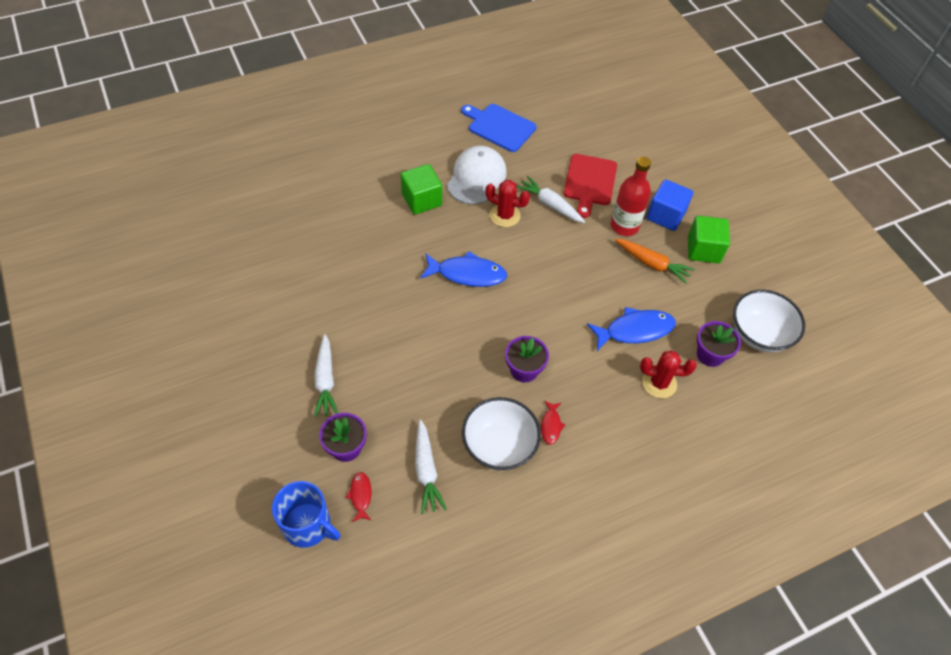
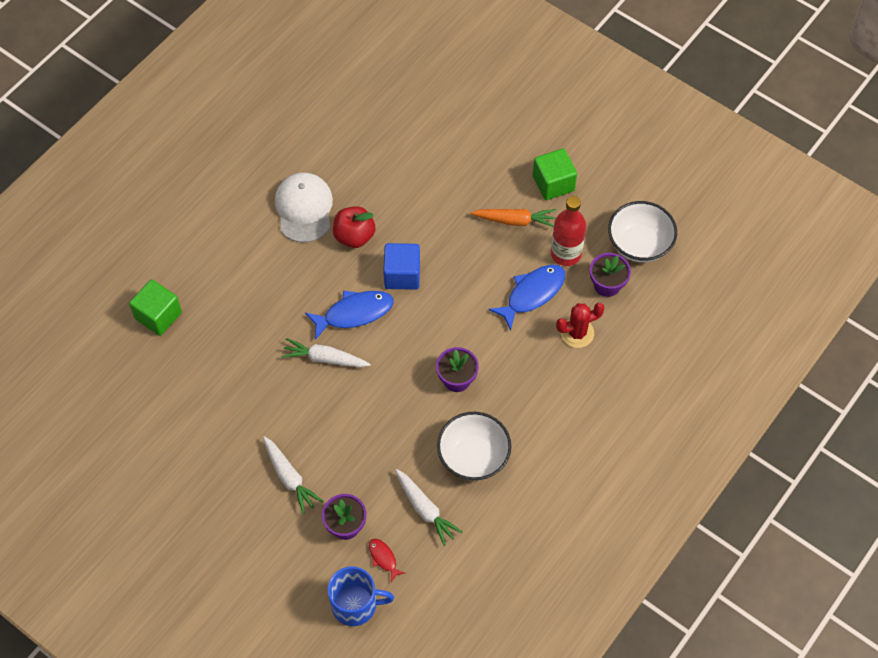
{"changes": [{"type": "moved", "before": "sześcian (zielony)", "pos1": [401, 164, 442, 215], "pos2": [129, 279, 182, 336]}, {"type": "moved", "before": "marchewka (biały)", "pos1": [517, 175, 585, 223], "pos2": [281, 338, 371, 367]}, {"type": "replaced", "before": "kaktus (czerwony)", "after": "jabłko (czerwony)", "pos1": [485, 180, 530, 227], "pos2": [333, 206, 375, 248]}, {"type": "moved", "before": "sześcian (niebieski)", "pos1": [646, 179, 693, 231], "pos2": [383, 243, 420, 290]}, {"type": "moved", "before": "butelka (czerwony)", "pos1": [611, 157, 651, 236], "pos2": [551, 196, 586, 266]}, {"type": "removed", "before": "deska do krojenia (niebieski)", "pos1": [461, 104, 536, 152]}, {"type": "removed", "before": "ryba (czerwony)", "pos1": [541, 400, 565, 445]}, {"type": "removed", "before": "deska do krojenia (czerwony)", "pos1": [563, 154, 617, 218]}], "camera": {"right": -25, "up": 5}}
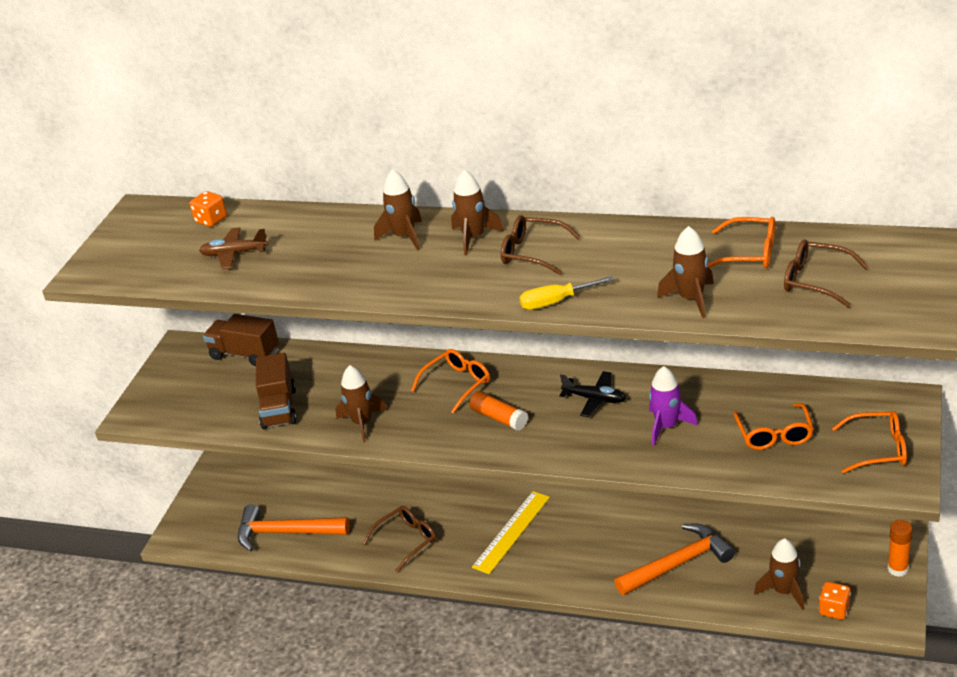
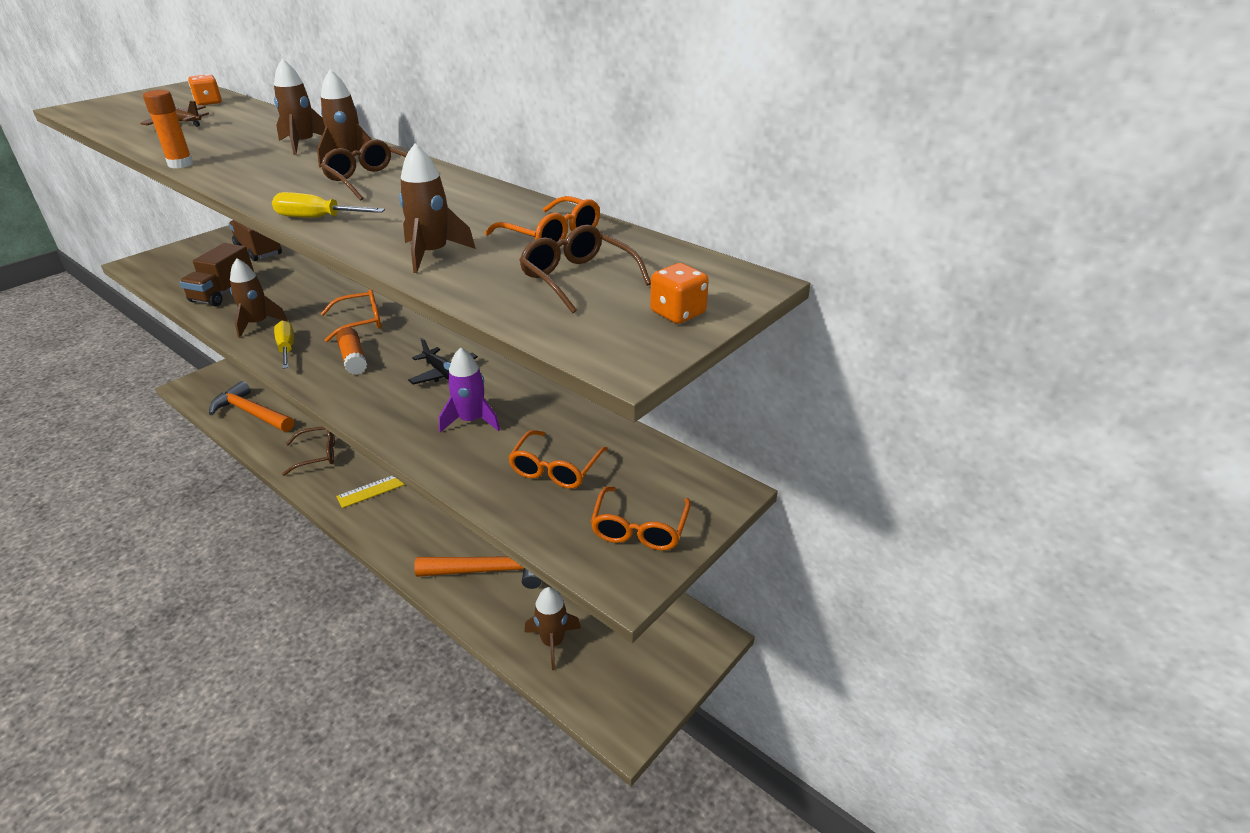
{"changes": [{"type": "moved", "before": "klej w sztyfcie (pomarańczowy)", "pos1": [887, 520, 913, 577], "pos2": [143, 90, 193, 168]}, {"type": "added", "after": "śrubokręt (żółty)", "pos2": [274, 321, 294, 369]}, {"type": "turned", "before": "okulary (pomarańczowy)", "pos1": [832, 411, 907, 473], "pos2": [591, 486, 691, 551], "turn": 75}, {"type": "moved", "before": "kostka do gry (pomarańczowy)", "pos1": [819, 582, 851, 620], "pos2": [650, 263, 709, 324]}], "camera": {"right": 20, "up": 0}}
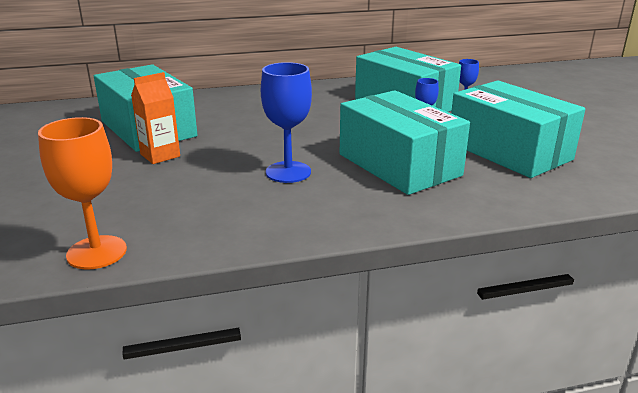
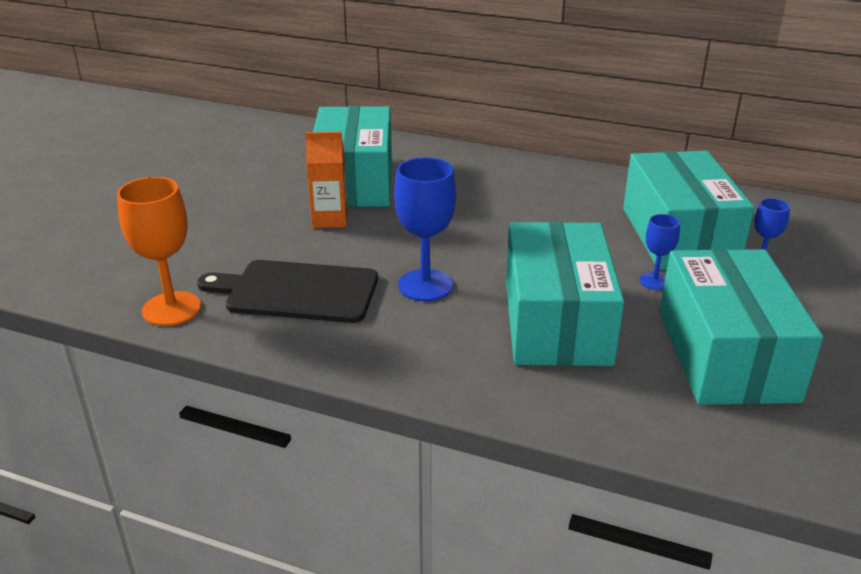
{"changes": [{"type": "added", "after": "deska do krojenia (czarny)", "pos2": [197, 260, 378, 323]}], "camera": {"right": 35, "up": 5}}
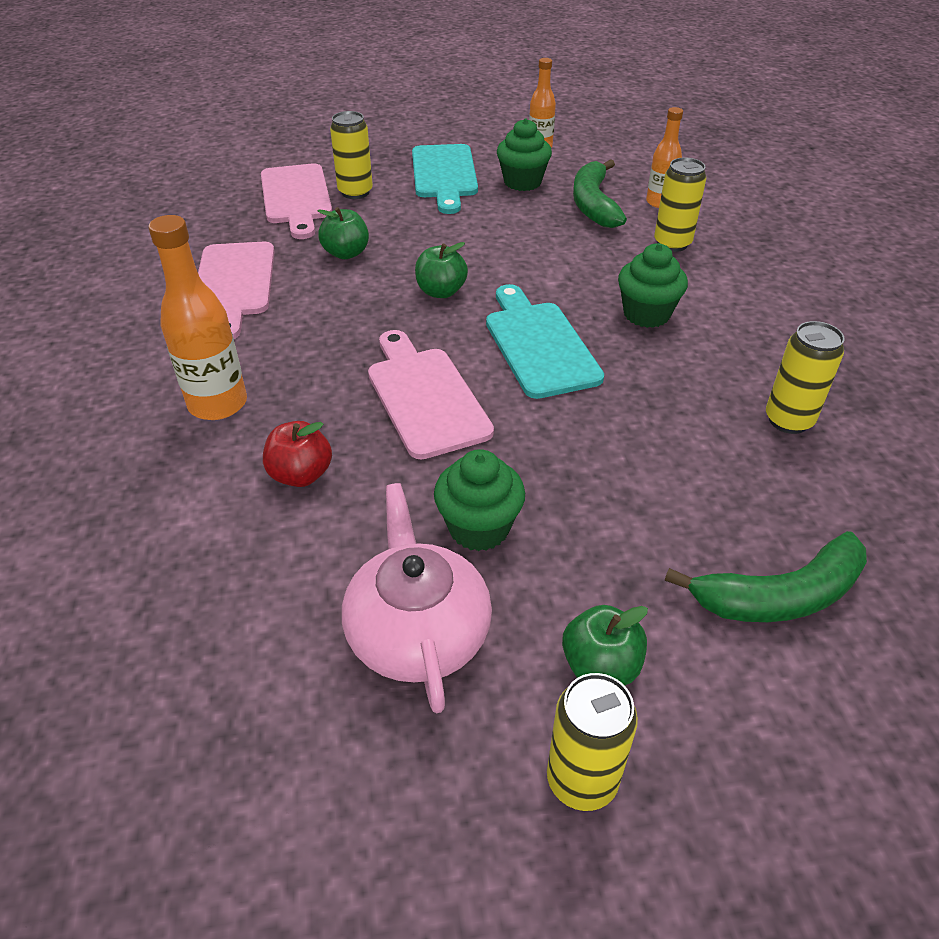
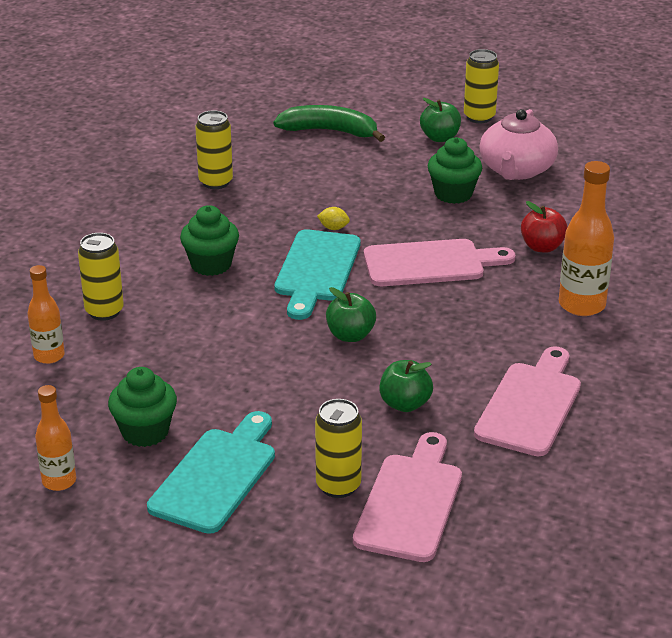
{"changes": [{"type": "added", "after": "cytryna (żółty)", "pos2": [317, 207, 350, 230]}, {"type": "turned", "before": "deska do krojenia (różowy)", "pos1": [368, 330, 494, 459], "pos2": [364, 239, 515, 286], "turn": -105}, {"type": "removed", "before": "banan (zielony)", "pos1": [573, 159, 627, 228]}], "camera": {"right": -150, "up": -10}}
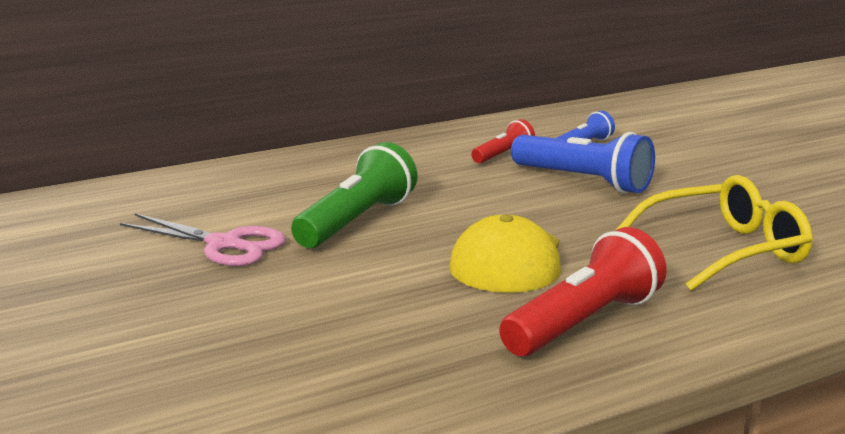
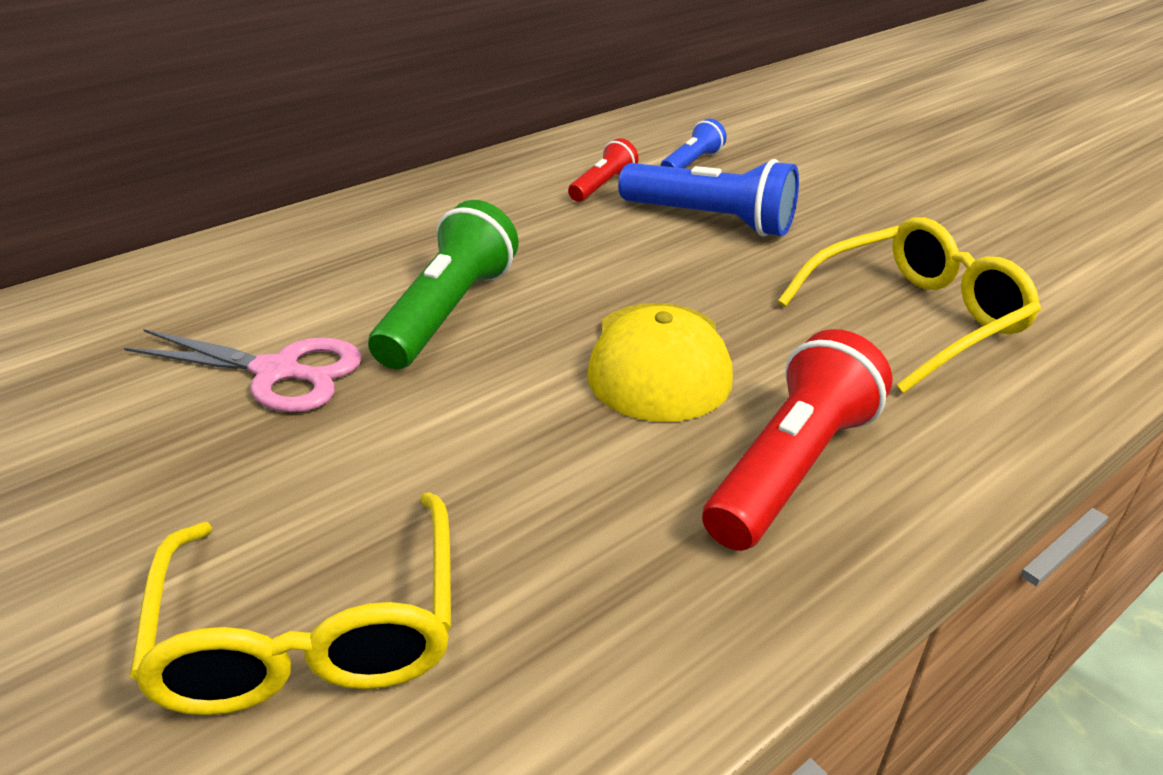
{"changes": [{"type": "added", "after": "okulary (żółty)", "pos2": [130, 492, 451, 715]}], "camera": {"right": -10, "up": 15}}
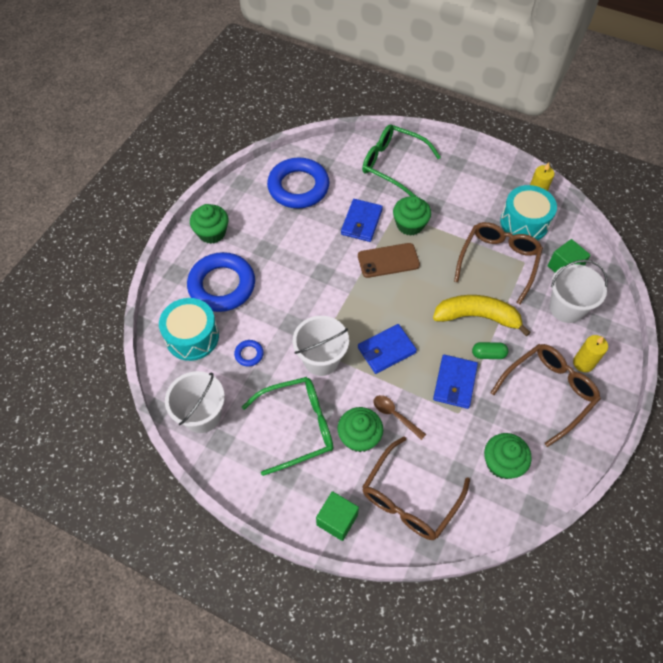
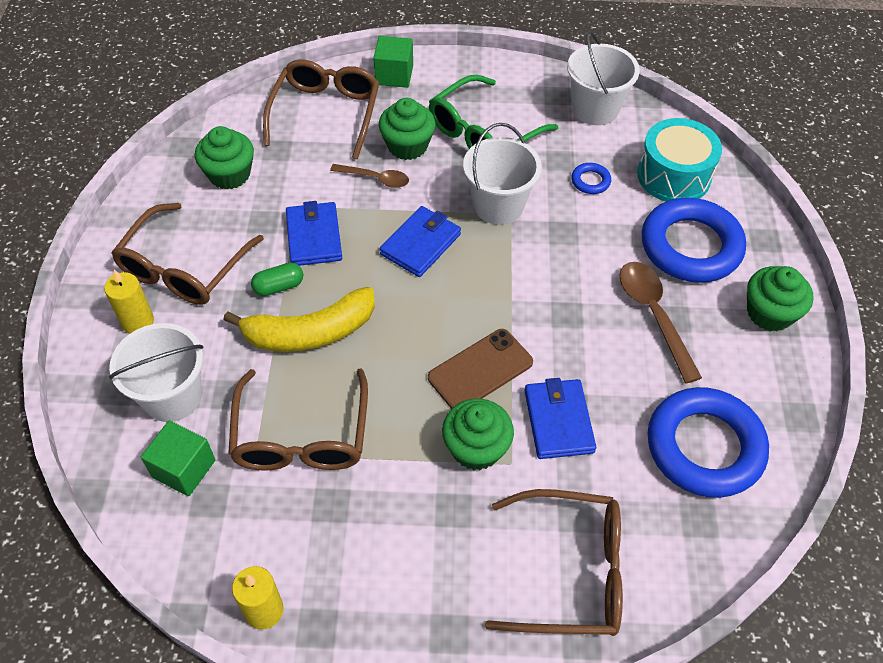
{"changes": [{"type": "recoloured", "before": "okulary (zielony)", "after": "okulary (brązowy)", "pos1": [362, 124, 441, 196], "pos2": [485, 489, 623, 636]}, {"type": "added", "after": "łyżka (brązowy)", "pos2": [619, 262, 702, 383]}, {"type": "removed", "before": "bęben (turkusowy)", "pos1": [500, 185, 557, 240]}], "camera": {"right": 155, "up": -5}}
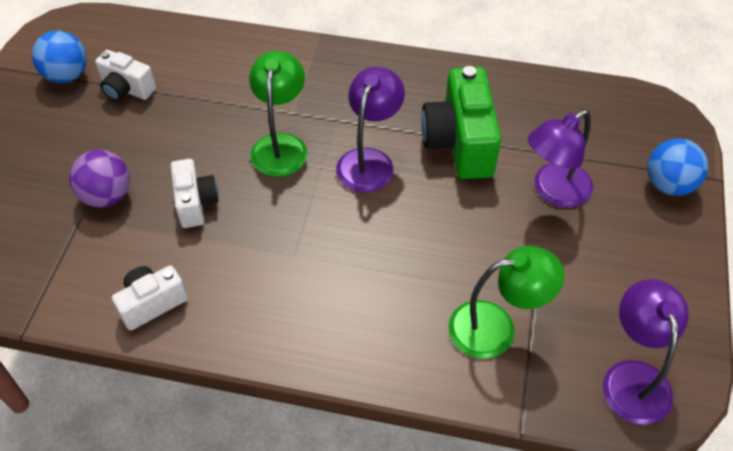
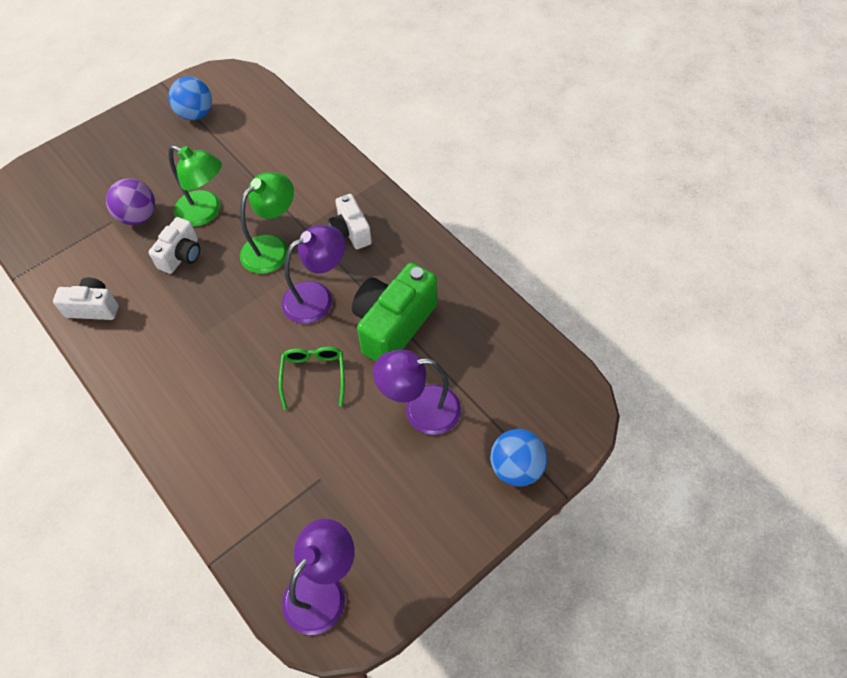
{"changes": [{"type": "moved", "before": "lampka (zielony)", "pos1": [448, 246, 564, 359], "pos2": [168, 145, 222, 227]}, {"type": "added", "after": "okulary (zielony)", "pos2": [279, 347, 345, 410]}, {"type": "moved", "before": "aparat fotograficzny (biały)", "pos1": [95, 50, 156, 101], "pos2": [328, 194, 372, 249]}], "camera": {"right": 40, "up": 5}}
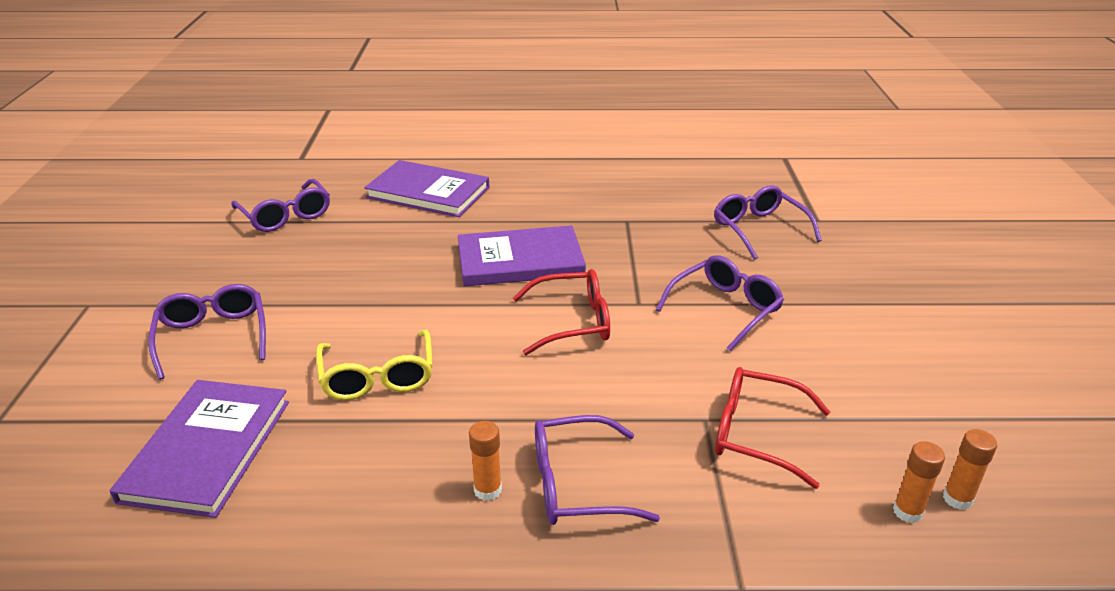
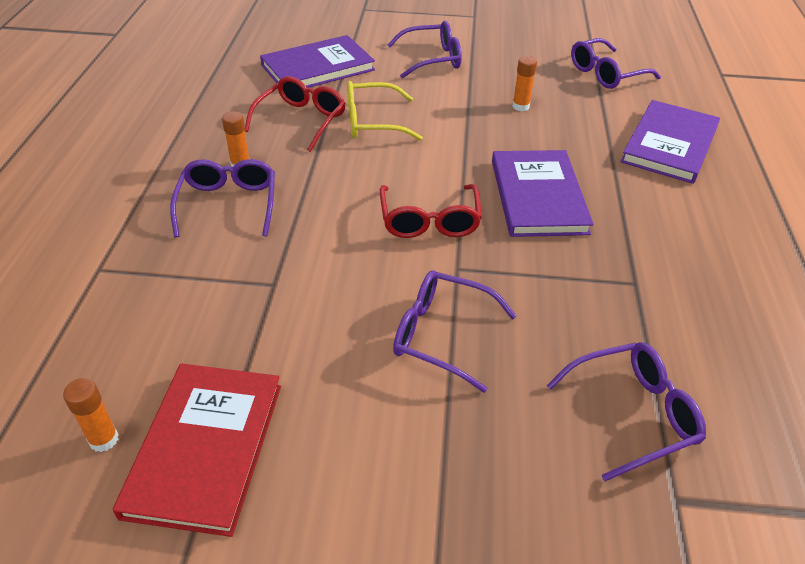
{"changes": [{"type": "added", "after": "książka (czerwony)", "pos2": [113, 363, 281, 537]}, {"type": "moved", "before": "okulary (czerwony)", "pos1": [715, 367, 830, 489], "pos2": [245, 76, 346, 152]}, {"type": "turned", "before": "książka (fioletowy)", "pos1": [110, 380, 289, 518], "pos2": [260, 35, 375, 88], "turn": -45}, {"type": "turned", "before": "okulary (fioletowy)", "pos1": [656, 255, 784, 351], "pos2": [393, 271, 517, 393], "turn": 150}, {"type": "moved", "before": "klej w sztyfcie (pomarańczowy)", "pos1": [893, 441, 945, 523], "pos2": [512, 56, 537, 111]}], "camera": {"right": 95, "up": 10}}
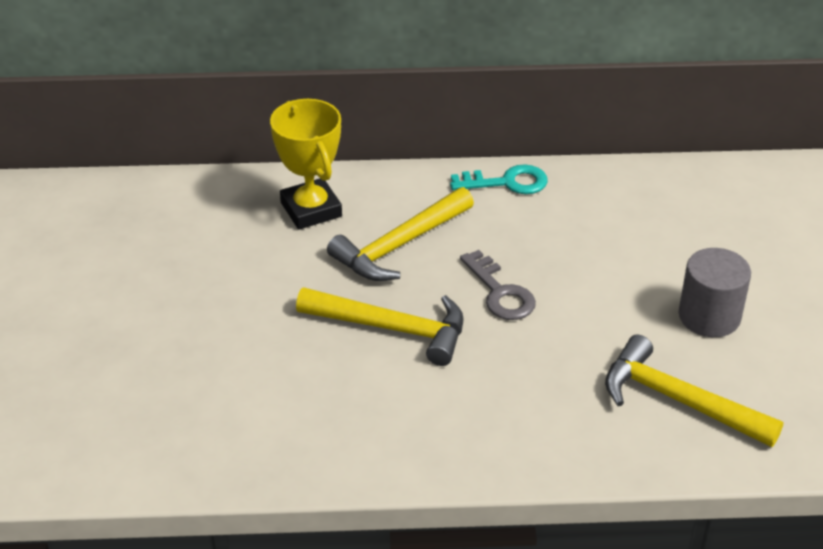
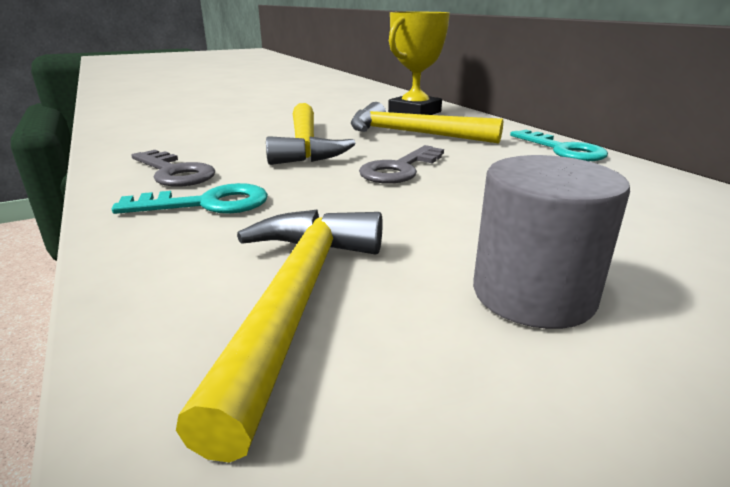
{"changes": [{"type": "added", "after": "klucz (turkusowy)", "pos2": [112, 183, 268, 214]}, {"type": "added", "after": "klucz (szary)", "pos2": [131, 150, 215, 187]}], "camera": {"right": 65, "up": -15}}
